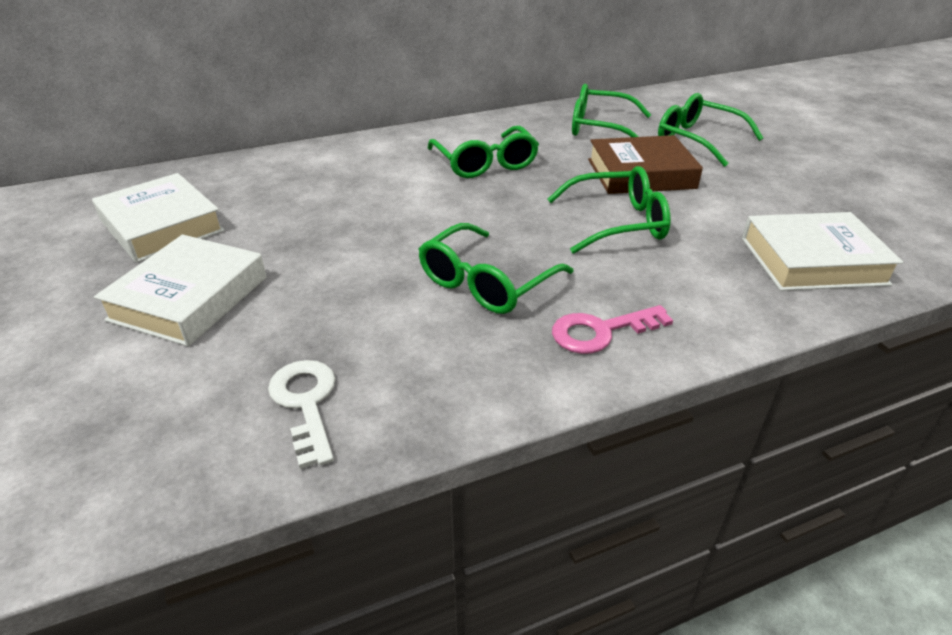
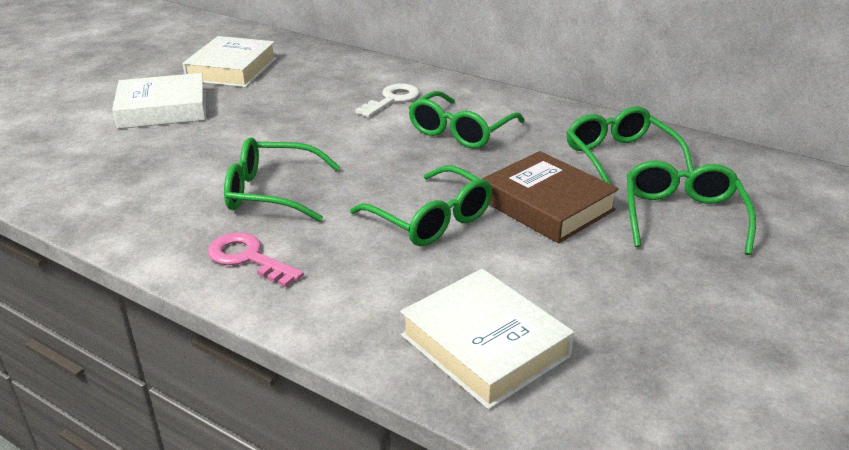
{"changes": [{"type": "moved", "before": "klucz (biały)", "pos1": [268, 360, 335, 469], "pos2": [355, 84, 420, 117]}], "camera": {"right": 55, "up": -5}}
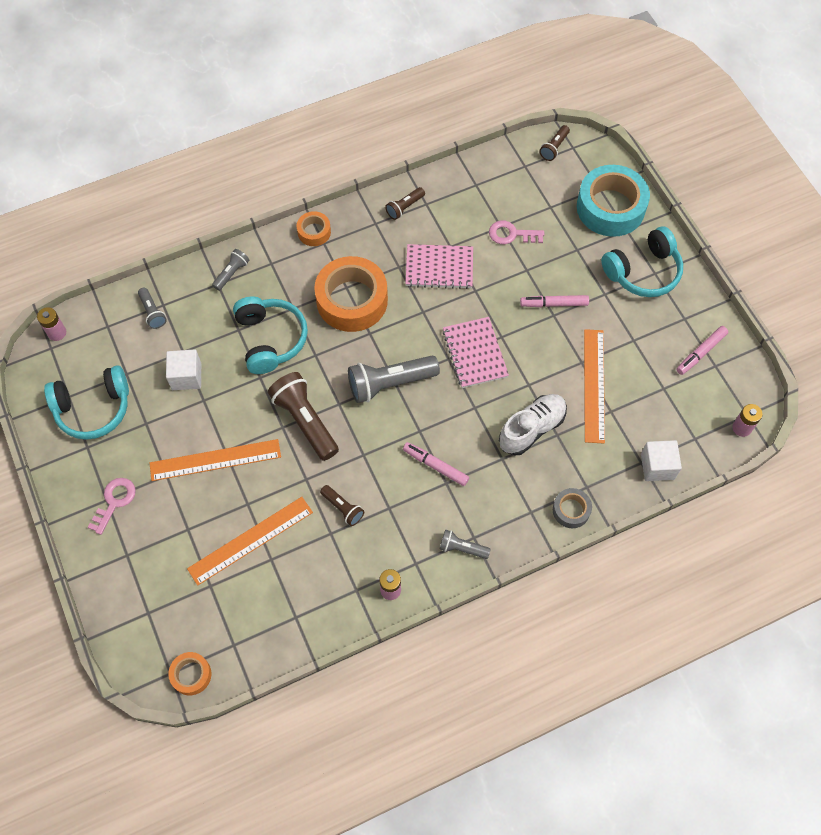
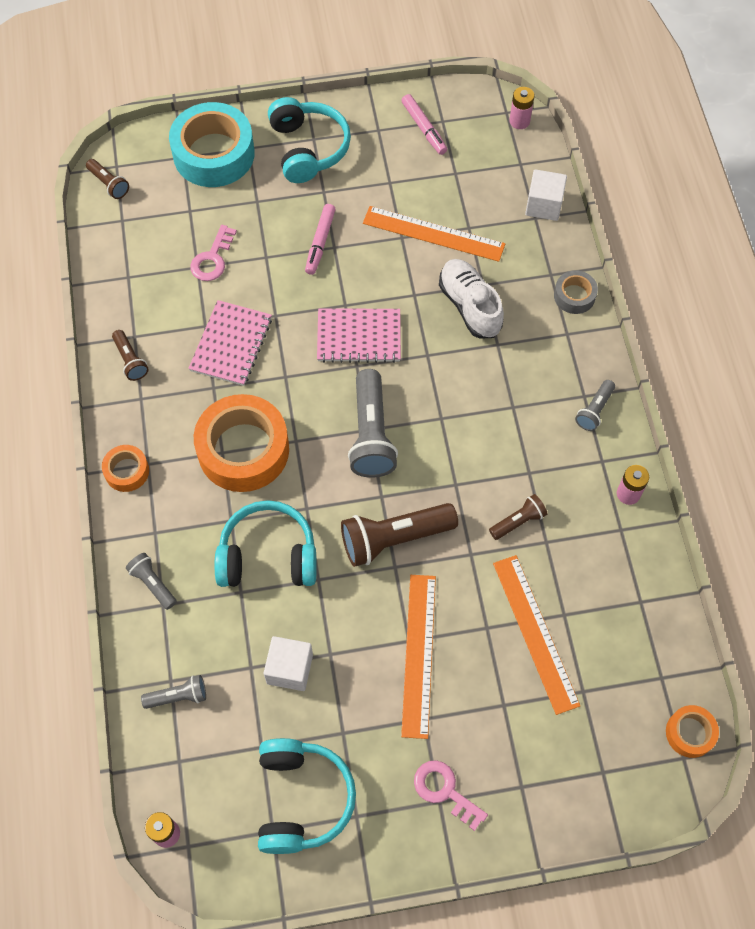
{"changes": [{"type": "removed", "before": "flamaster (różowy)", "pos1": [403, 442, 469, 486]}], "camera": {"right": -75, "up": 0}}
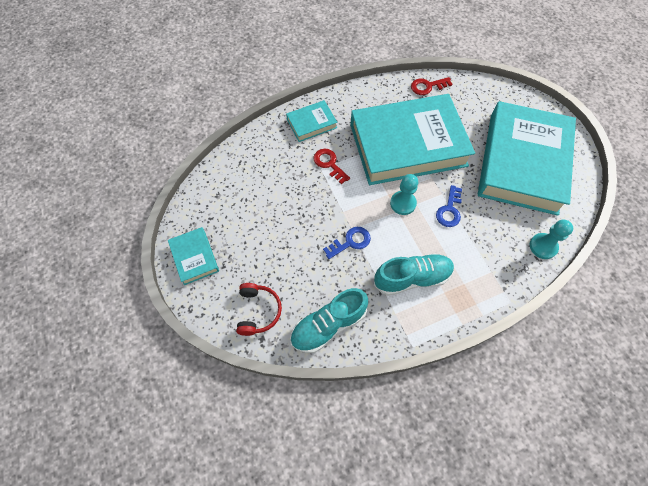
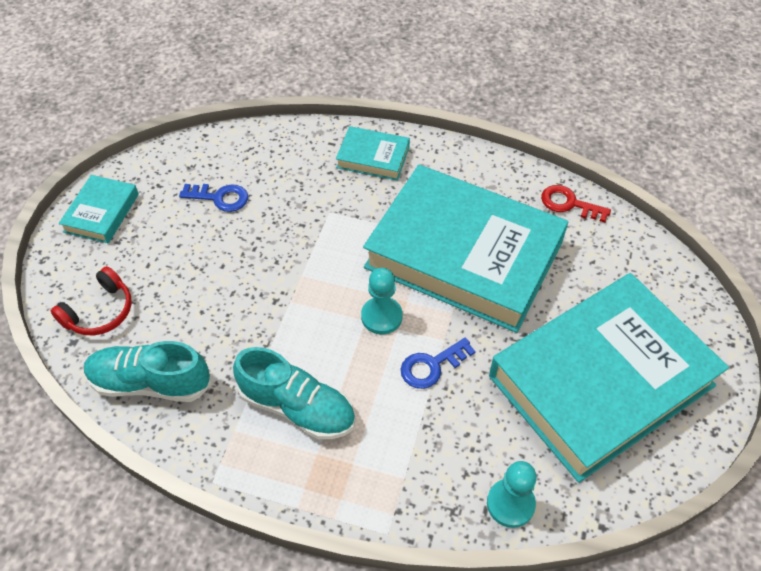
{"changes": [{"type": "moved", "before": "klucz (niebieski)", "pos1": [323, 227, 371, 259], "pos2": [179, 184, 248, 212]}, {"type": "removed", "before": "klucz (czerwony)", "pos1": [314, 149, 350, 184]}], "camera": {"right": 40, "up": -10}}
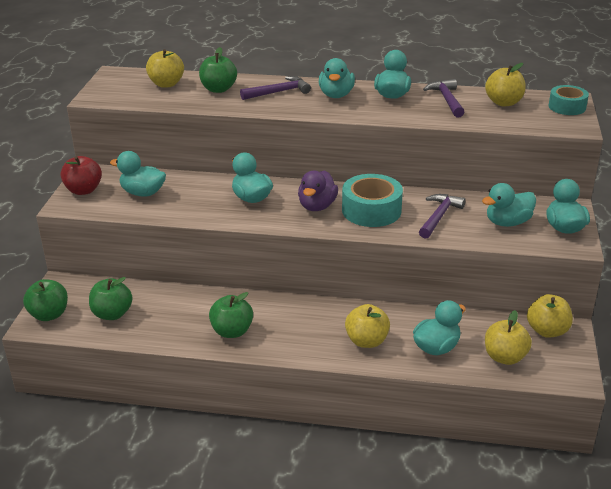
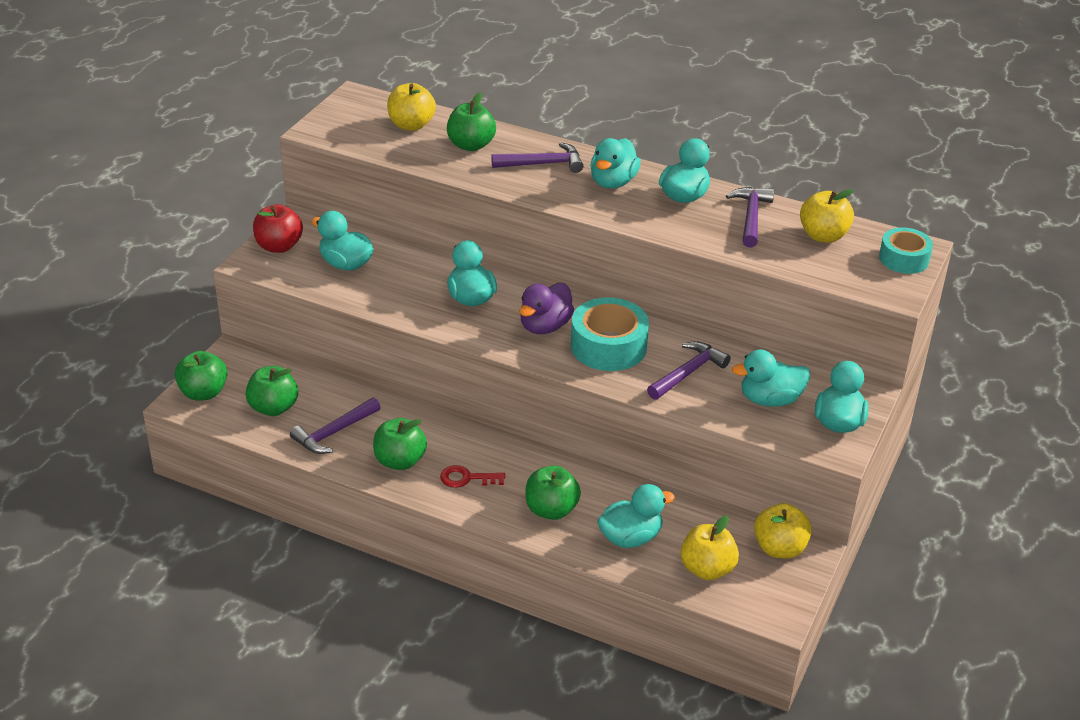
{"changes": [{"type": "added", "after": "młotek (fioletowy)", "pos2": [290, 398, 381, 454]}, {"type": "added", "after": "klucz (czerwony)", "pos2": [440, 465, 505, 488]}, {"type": "recoloured", "before": "jabłko (żółty)", "after": "jabłko (zielony)", "pos1": [345, 304, 390, 348], "pos2": [526, 466, 581, 520]}], "camera": {"right": 15, "up": 5}}
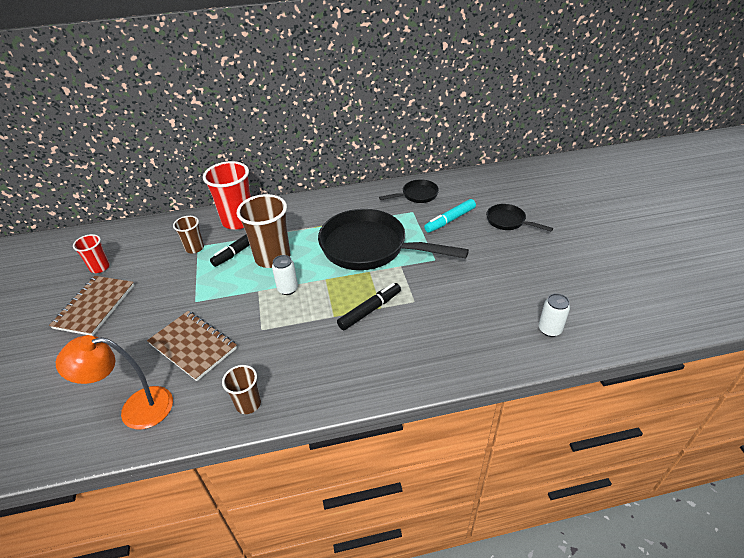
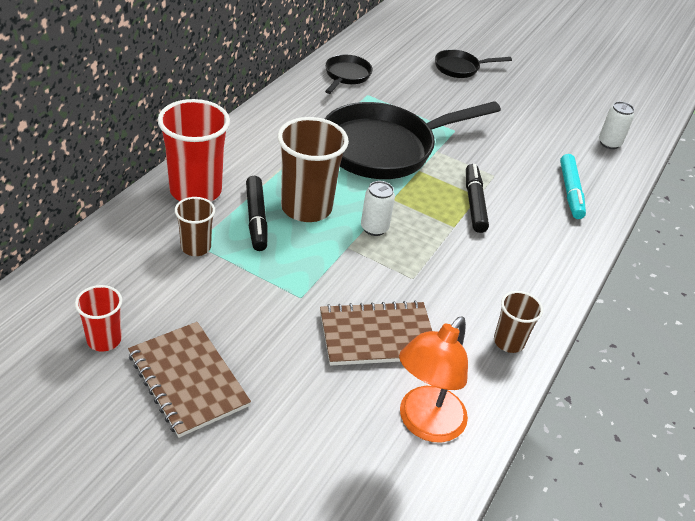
{"changes": [{"type": "moved", "before": "flamaster (turkusowy)", "pos1": [424, 199, 476, 233], "pos2": [560, 154, 586, 219]}], "camera": {"right": -55, "up": 0}}
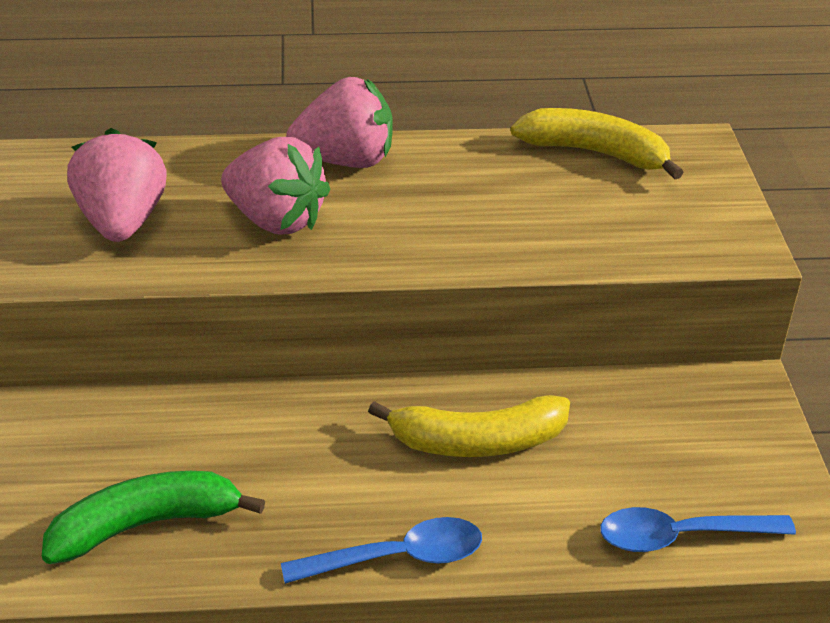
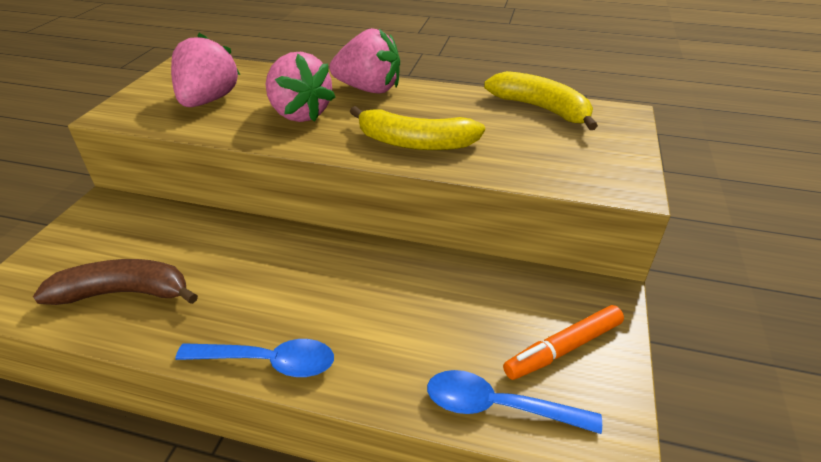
{"changes": [{"type": "recoloured", "before": "banan (zielony)", "after": "banan (brązowy)", "pos1": [42, 471, 265, 564], "pos2": [33, 259, 198, 305]}, {"type": "moved", "before": "banan (żółty)", "pos1": [368, 395, 570, 457], "pos2": [350, 106, 485, 150]}, {"type": "added", "after": "flamaster (pomarańczowy)", "pos2": [503, 305, 624, 380]}], "camera": {"right": 20, "up": 0}}
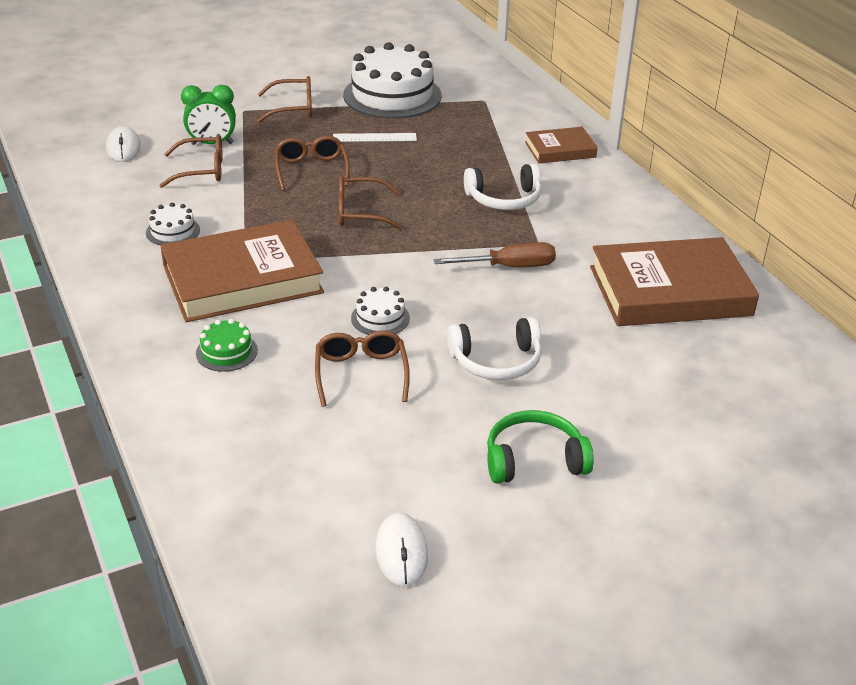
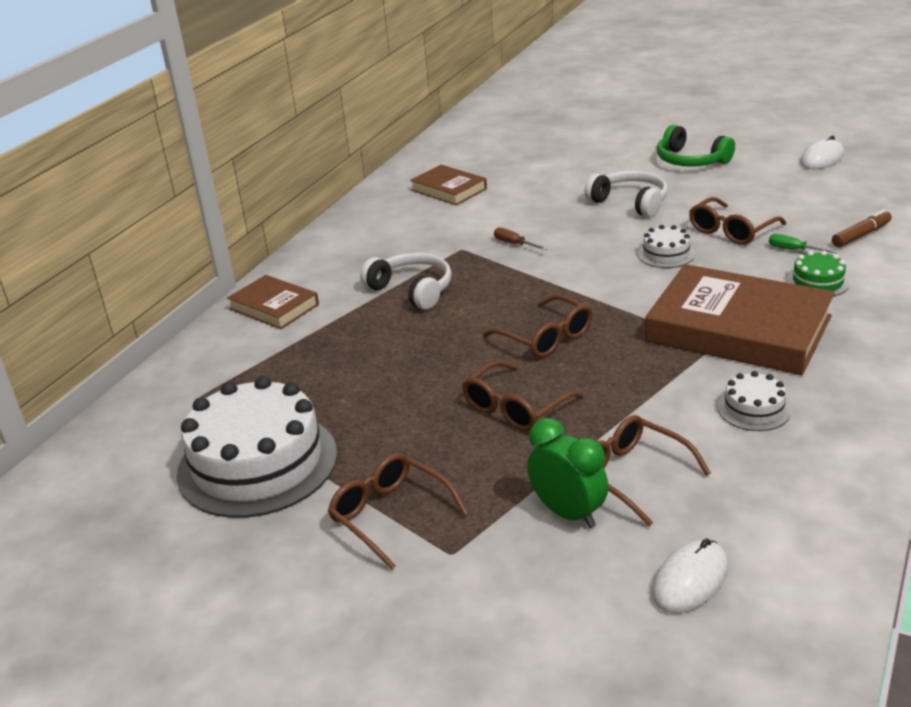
{"changes": [{"type": "resized", "before": "książka (brązowy)", "pos1": [590, 237, 759, 326], "pos2": [410, 165, 487, 205], "scale": 0.52}, {"type": "resized", "before": "śrubokręt (brązowy)", "pos1": [433, 242, 556, 267], "pos2": [494, 228, 547, 250], "scale": 0.54}, {"type": "added", "after": "śrubokręt (zielony)", "pos2": [769, 234, 838, 254]}, {"type": "added", "after": "flamaster (brązowy)", "pos2": [832, 210, 892, 248]}, {"type": "removed", "before": "linijka (biały)", "pos1": [333, 133, 417, 142]}], "camera": {"right": -125, "up": -5}}
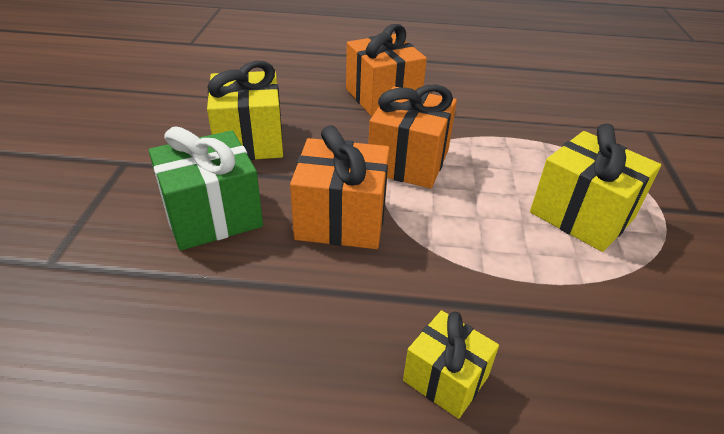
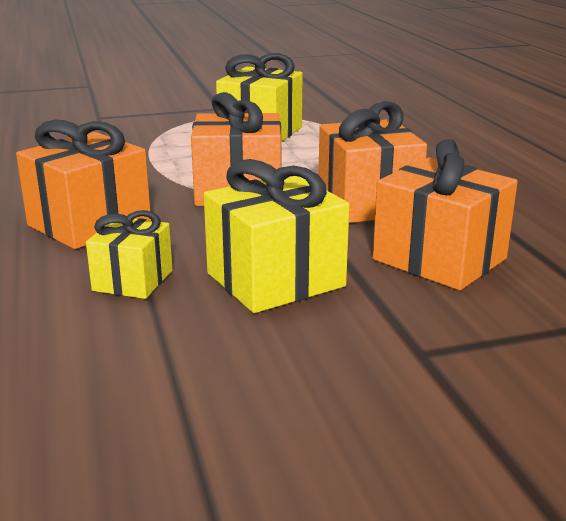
{"changes": [{"type": "moved", "before": "prezent (żółty)", "pos1": [403, 310, 499, 419], "pos2": [86, 210, 173, 299]}, {"type": "recoloured", "before": "prezent (zielony)", "after": "prezent (pomarańczowy)", "pos1": [148, 126, 263, 251], "pos2": [373, 139, 518, 290]}], "camera": {"right": -110, "up": -15}}
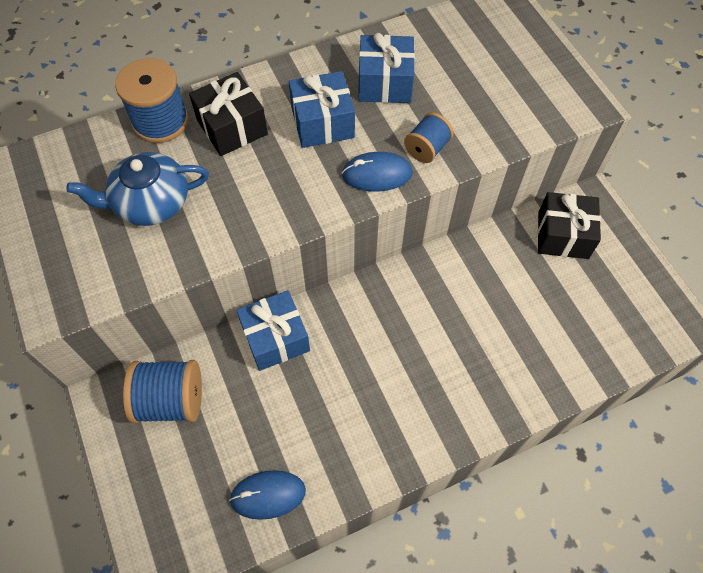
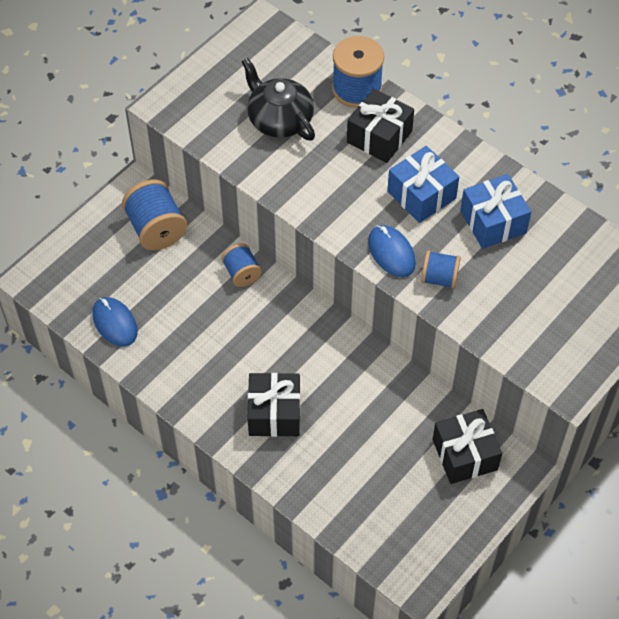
{"changes": [{"type": "replaced", "before": "prezent (niebieski)", "after": "szpulka (niebieski)", "pos1": [236, 290, 310, 371], "pos2": [221, 244, 262, 287]}, {"type": "recoloured", "before": "imbryk (niebieski)", "after": "imbryk (czarny)", "pos1": [66, 152, 209, 226], "pos2": [242, 58, 315, 140]}, {"type": "added", "after": "prezent (czarny)", "pos2": [247, 373, 300, 437]}], "camera": {"right": 65, "up": -5}}
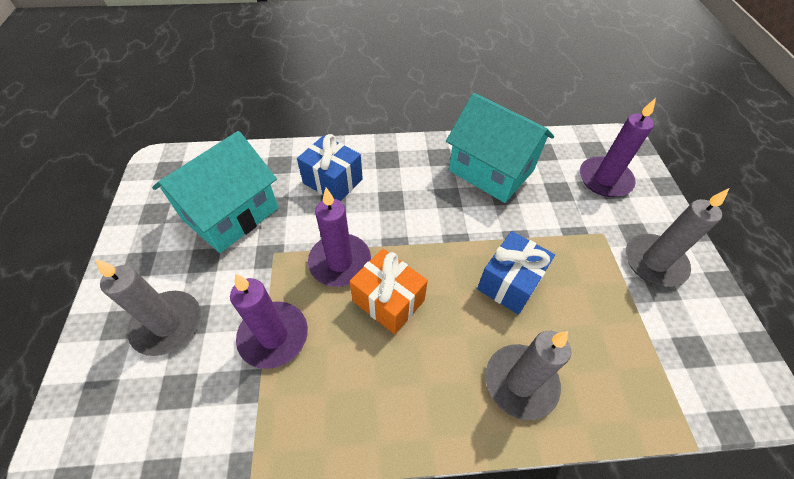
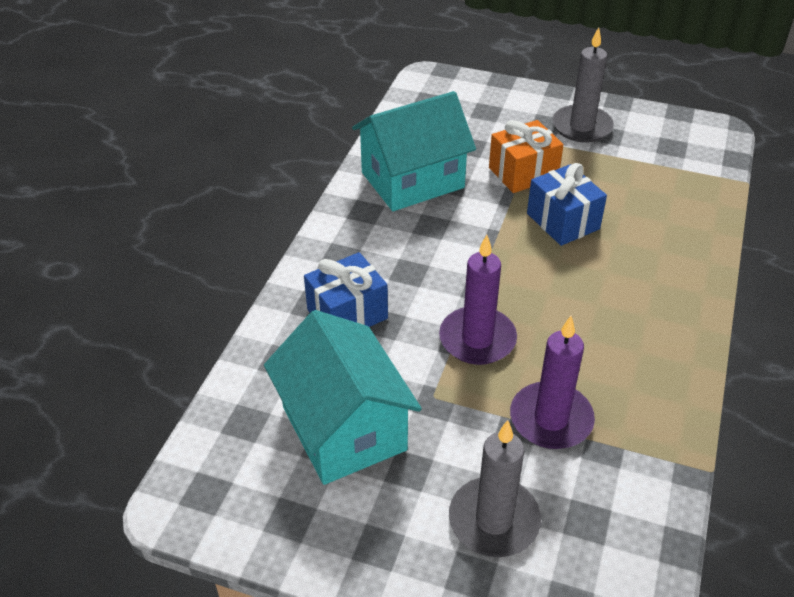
{"changes": [{"type": "moved", "before": "prezent (pomarańczowy)", "pos1": [349, 249, 428, 334], "pos2": [489, 120, 564, 193]}, {"type": "removed", "before": "świeca (szary)", "pos1": [485, 331, 571, 420]}, {"type": "removed", "before": "świeca (fioletowy)", "pos1": [580, 98, 656, 197]}], "camera": {"right": -65, "up": -10}}
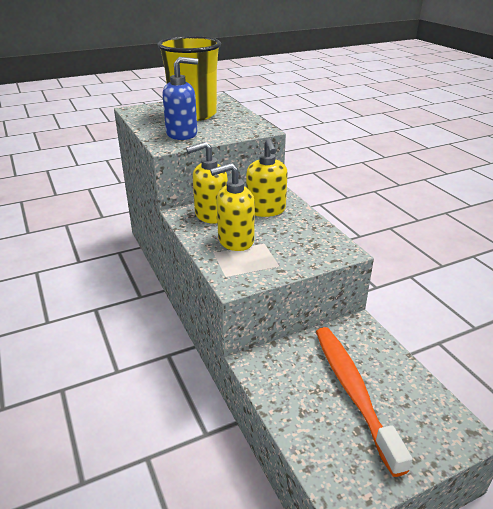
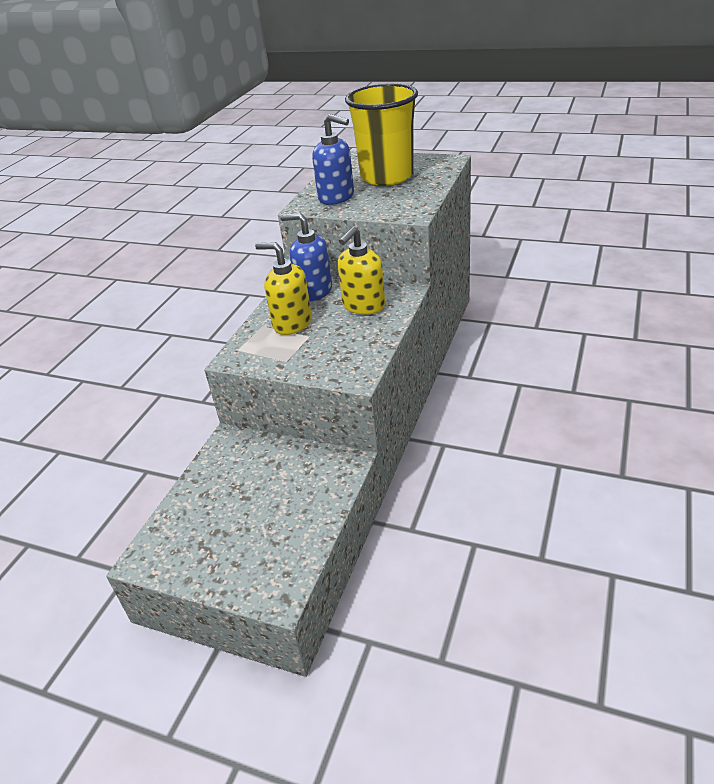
{"changes": [{"type": "recoloured", "before": "dozownik mydła (żółty)", "after": "dozownik mydła (niebieski)", "pos1": [186, 142, 228, 224], "pos2": [280, 213, 332, 301]}, {"type": "removed", "before": "szczoteczka do zębów (pomarańczowy)", "pos1": [316, 327, 412, 477]}], "camera": {"right": 50, "up": 5}}
